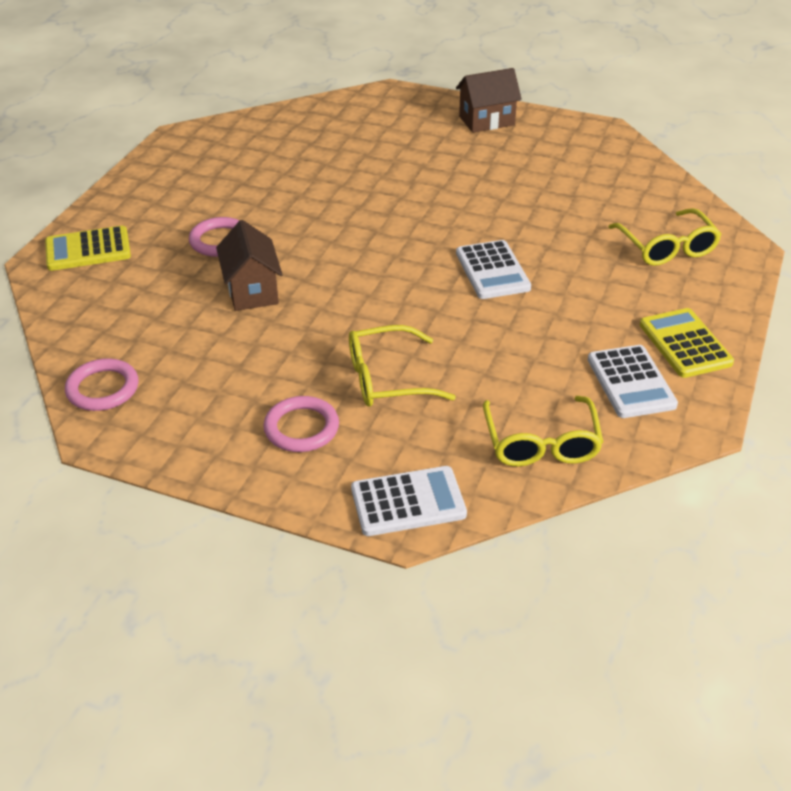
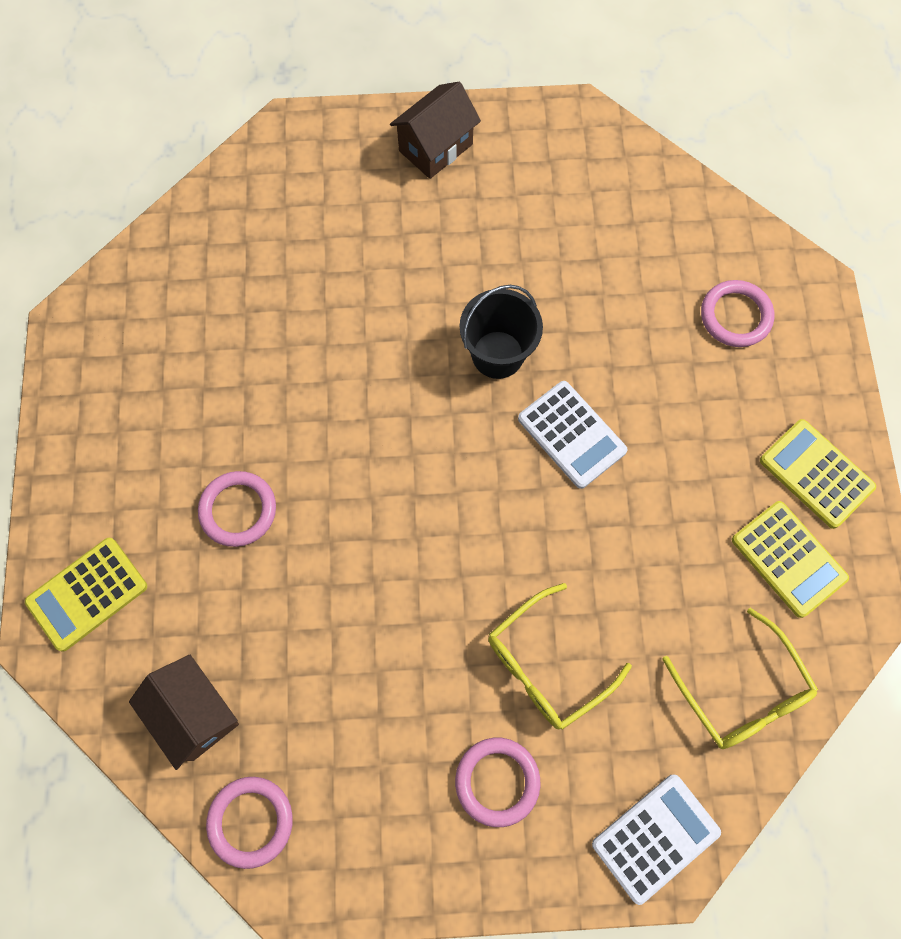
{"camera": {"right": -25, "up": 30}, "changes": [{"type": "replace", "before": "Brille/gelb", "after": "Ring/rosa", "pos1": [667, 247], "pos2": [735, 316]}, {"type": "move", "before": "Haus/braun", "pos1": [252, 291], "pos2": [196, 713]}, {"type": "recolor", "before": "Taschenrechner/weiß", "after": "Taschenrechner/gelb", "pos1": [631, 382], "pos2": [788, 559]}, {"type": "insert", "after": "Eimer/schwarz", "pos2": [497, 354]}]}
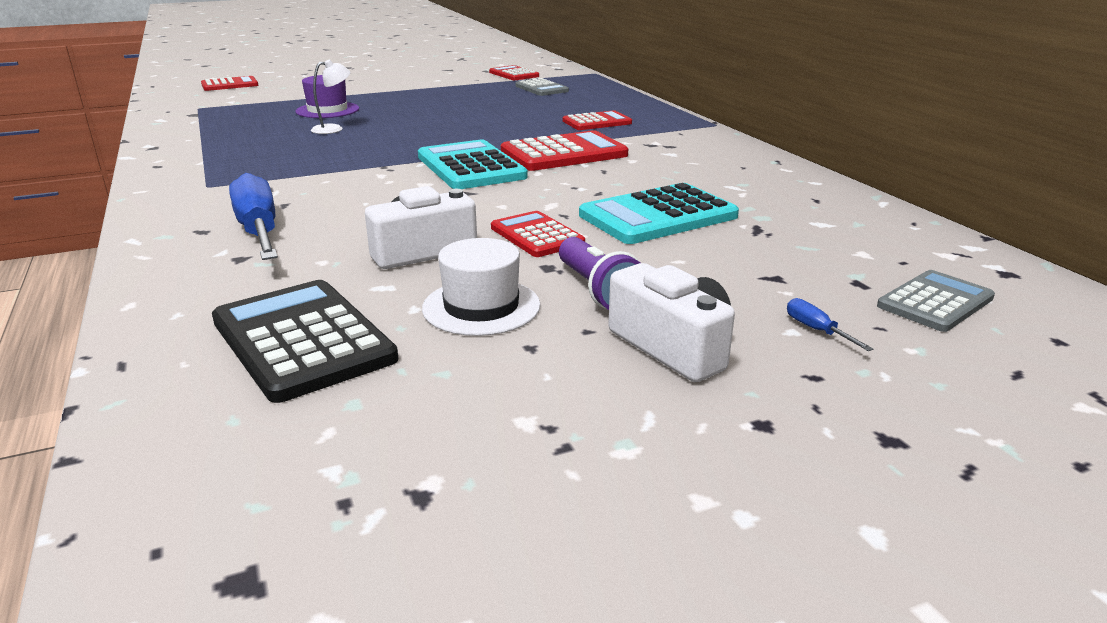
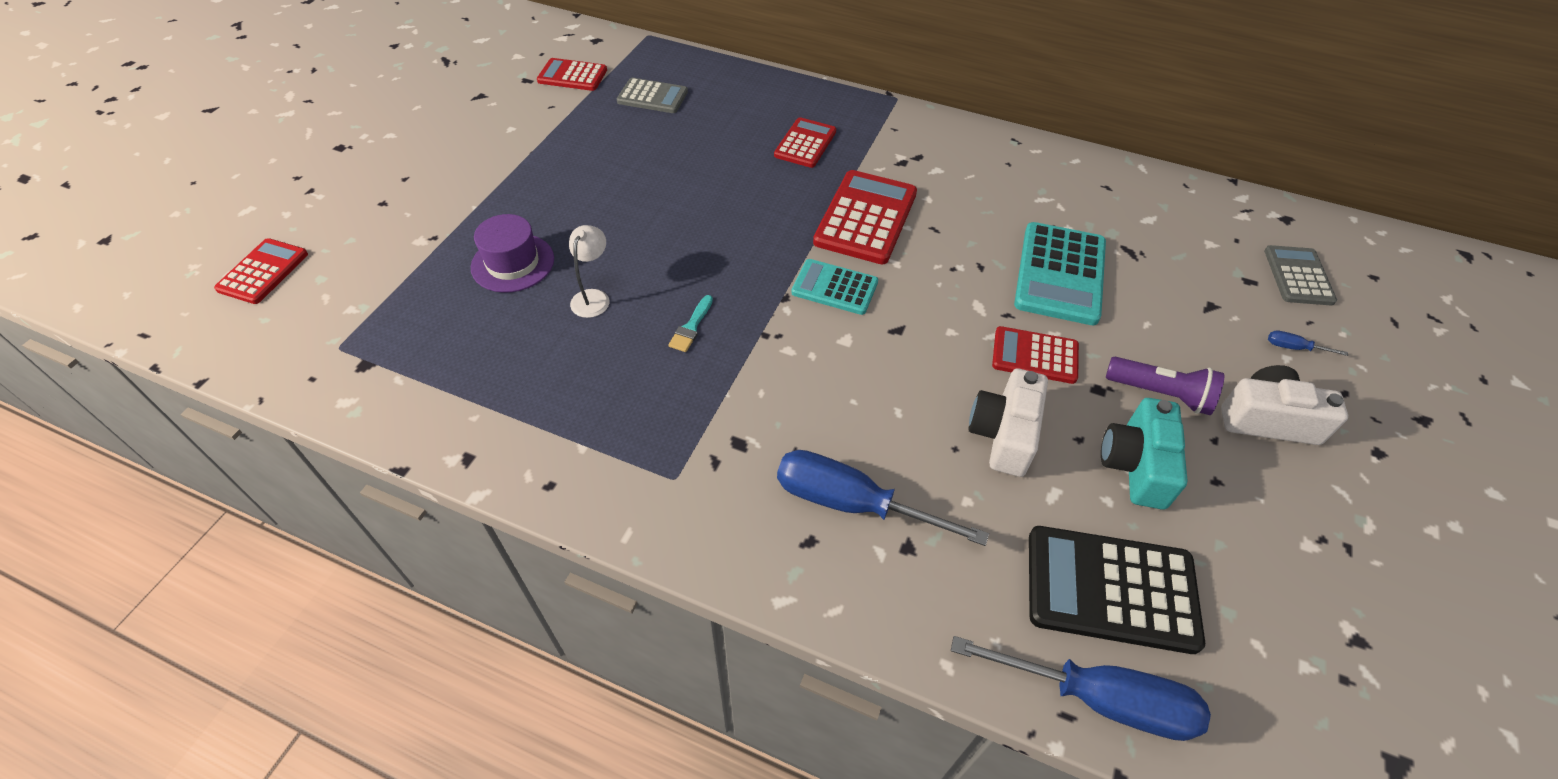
{"camera": {"right": -45, "up": 25}, "changes": [{"type": "resize", "before": "Taschenrechner/türkis", "pos1": [470, 167], "pos2": [834, 288], "scale": 0.62}, {"type": "replace", "before": "Hut/weiß", "after": "Kamera/türkis", "pos1": [481, 307], "pos2": [1136, 465]}, {"type": "insert", "after": "Pinsel/türkis", "pos2": [691, 327]}, {"type": "insert", "after": "Schraubenzieher/blau", "pos2": [1097, 698]}]}
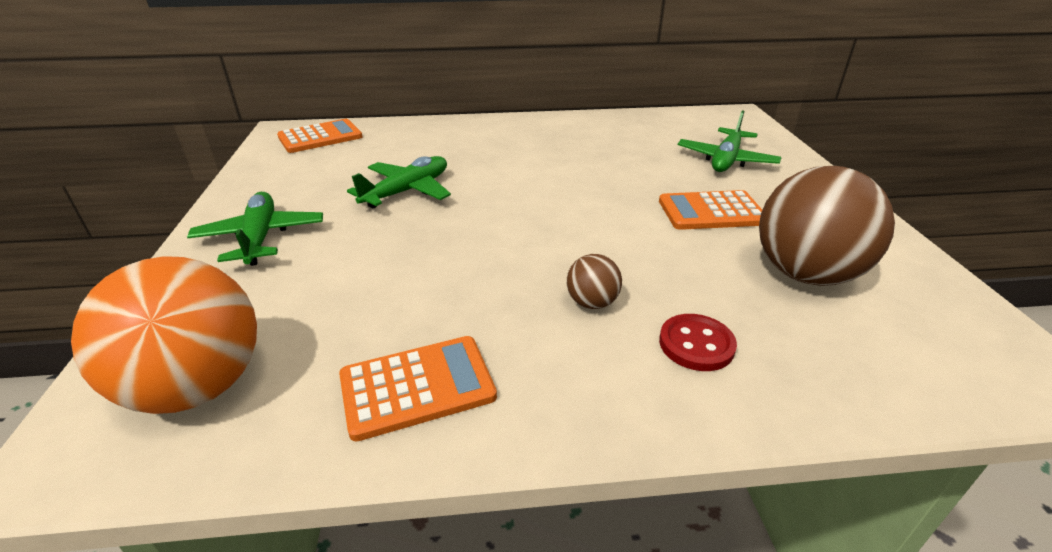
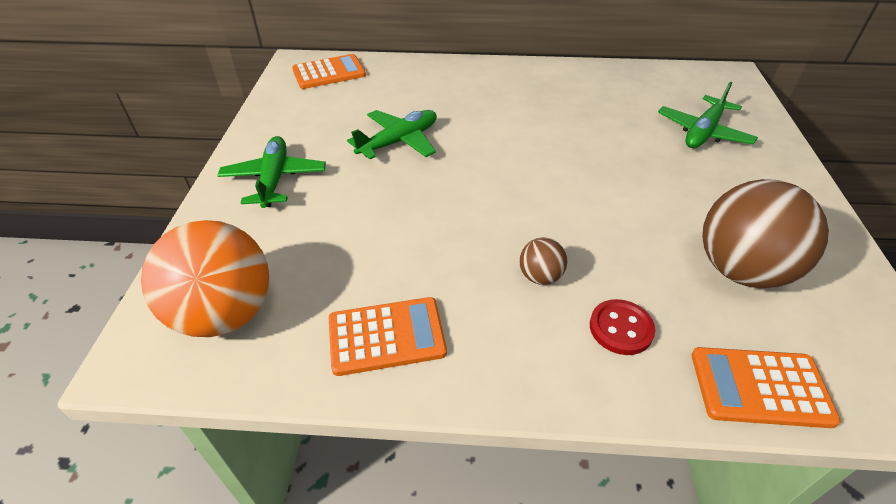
{"camera": {"right": 10, "up": 10}, "changes": [{"type": "move", "before": "Taschenrechner/orange", "pos1": [711, 211], "pos2": [760, 387]}]}
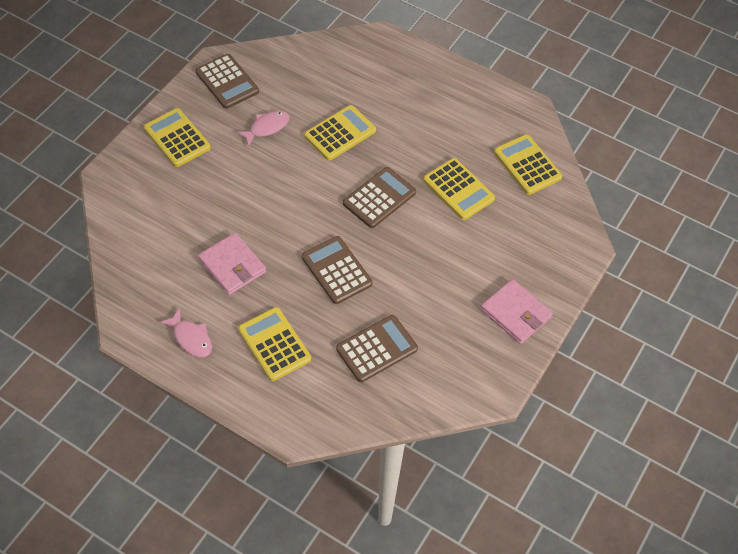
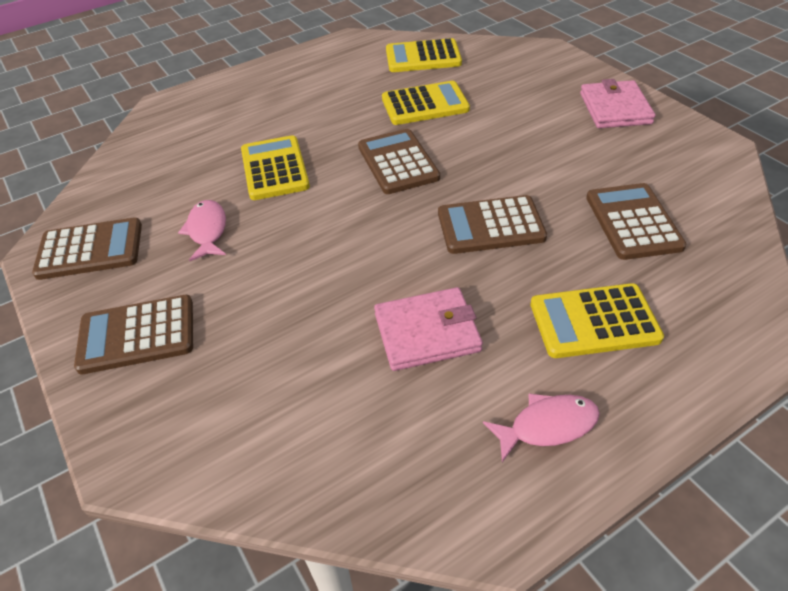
{"camera": {"right": -60, "up": -10}, "changes": [{"type": "recolor", "before": "Taschenrechner/gelb", "after": "Taschenrechner/braun", "pos1": [177, 138], "pos2": [137, 335]}, {"type": "rotate", "before": "Geldbörse/rosa", "pos1": [515, 313], "pos2": [615, 108], "turn": -75}]}
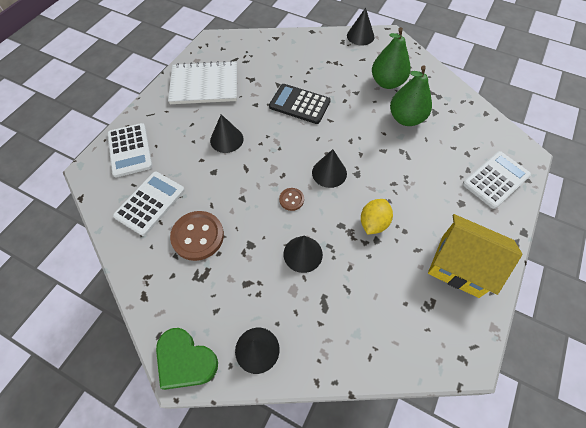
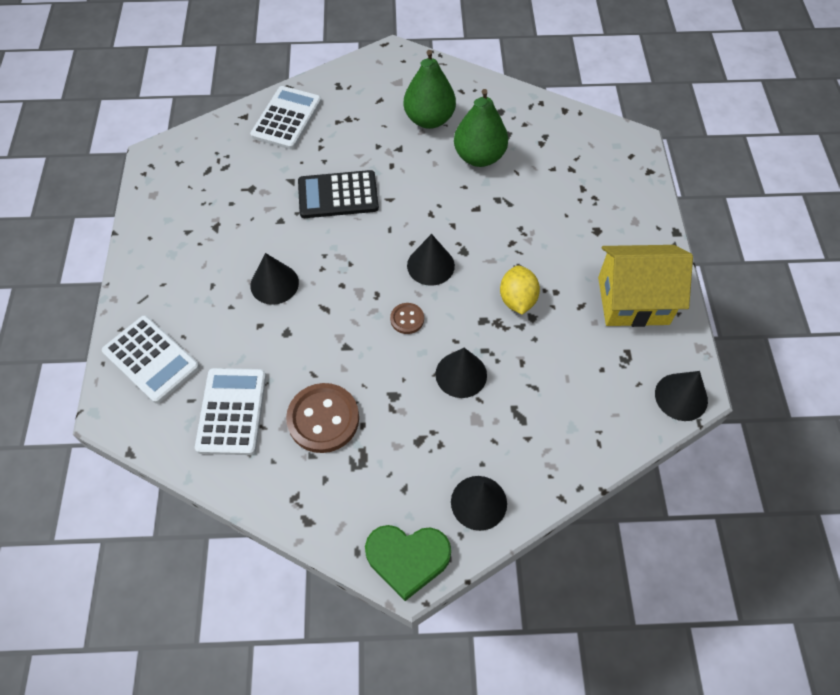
{"camera": {"right": -30, "up": 0}, "changes": [{"type": "move", "before": "Kegel/schwarz", "pos1": [360, 36], "pos2": [681, 397]}, {"type": "delete", "before": "Notizbuch/weiß", "pos1": [204, 85]}, {"type": "move", "before": "Taschenrechner/weiß", "pos1": [495, 180], "pos2": [286, 118]}]}
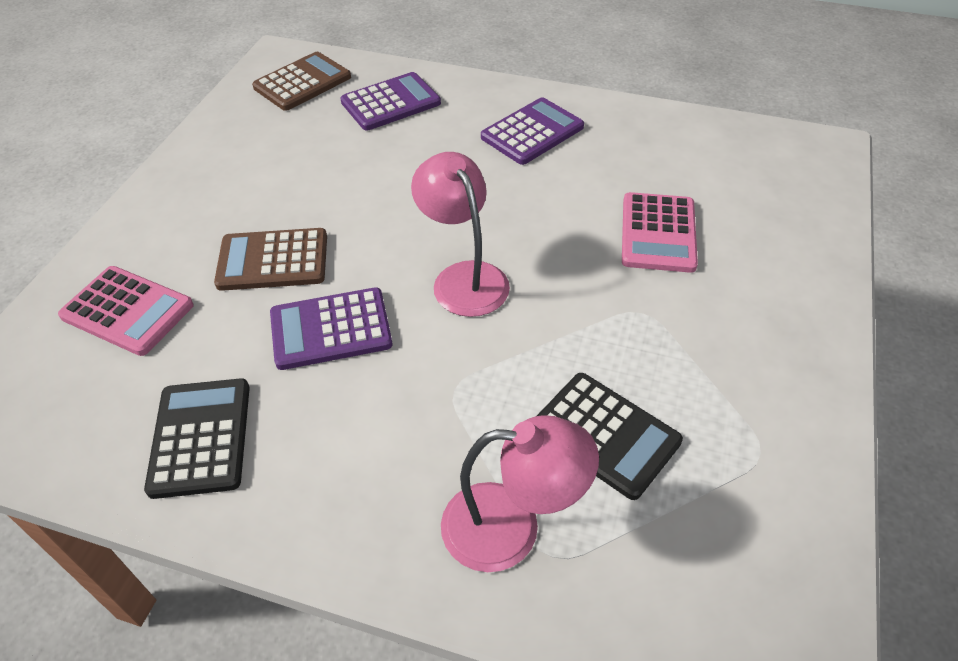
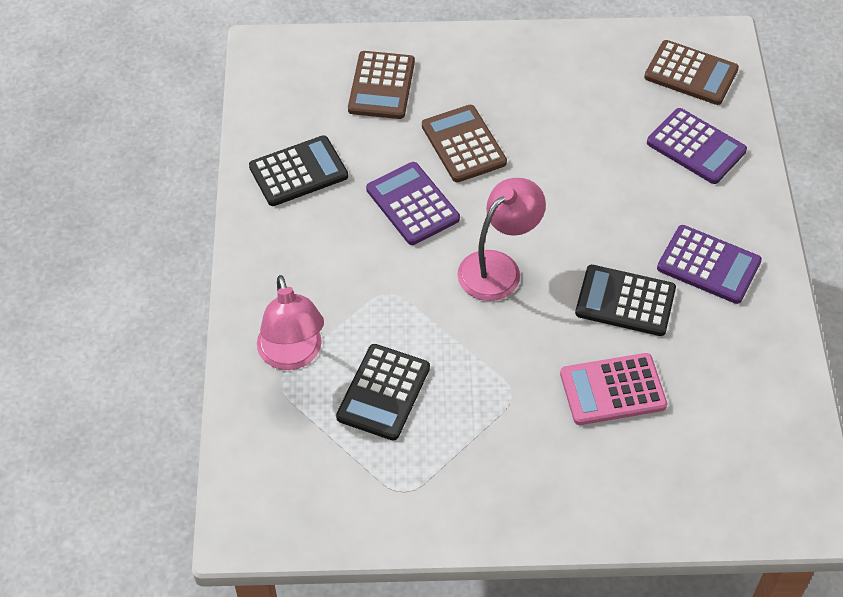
{"camera": {"right": 70, "up": 5}, "changes": [{"type": "recolor", "before": "Taschenrechner/rosa", "after": "Taschenrechner/braun", "pos1": [127, 311], "pos2": [381, 86]}, {"type": "insert", "after": "Taschenrechner/schwarz", "pos2": [625, 301]}]}
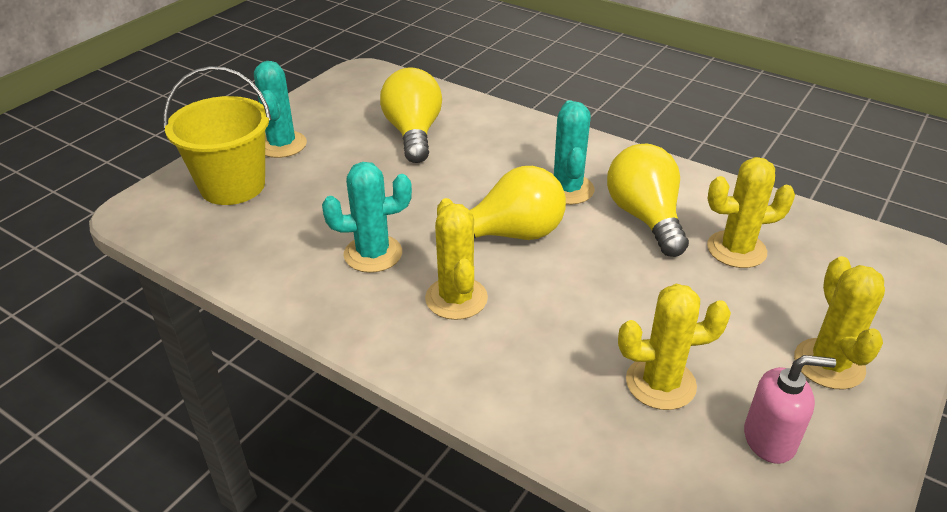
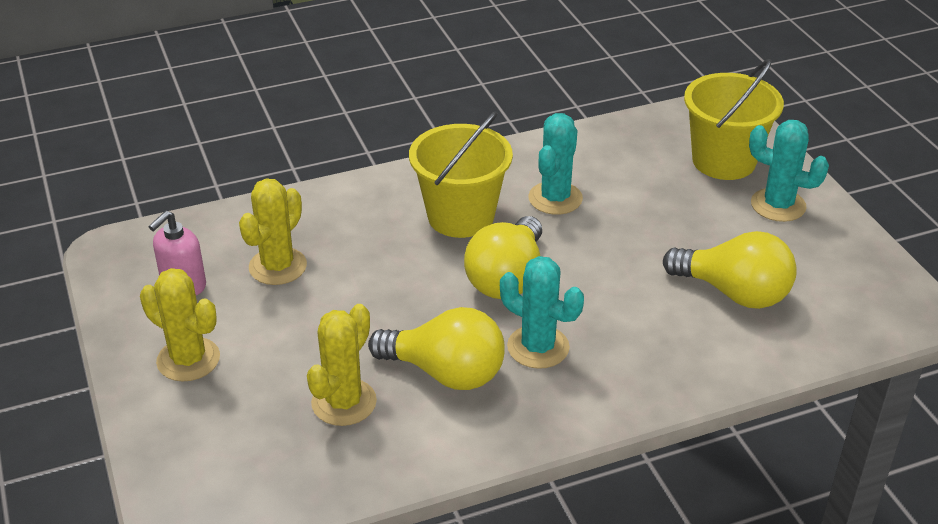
{"camera": {"right": 125, "up": 0}, "changes": [{"type": "replace", "before": "Kaktus/gelb", "after": "Eimer/gelb", "pos1": [456, 298], "pos2": [461, 216]}]}
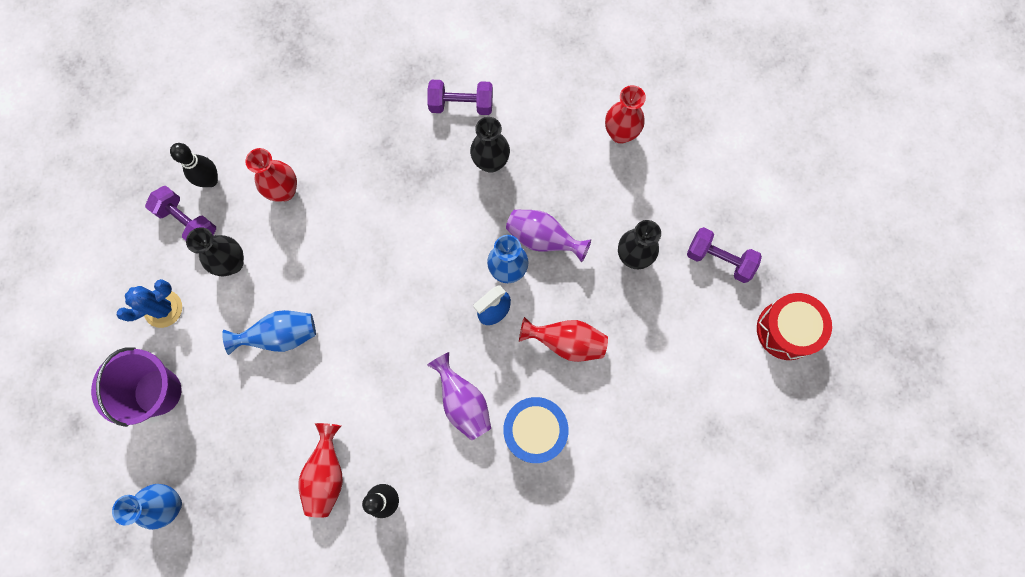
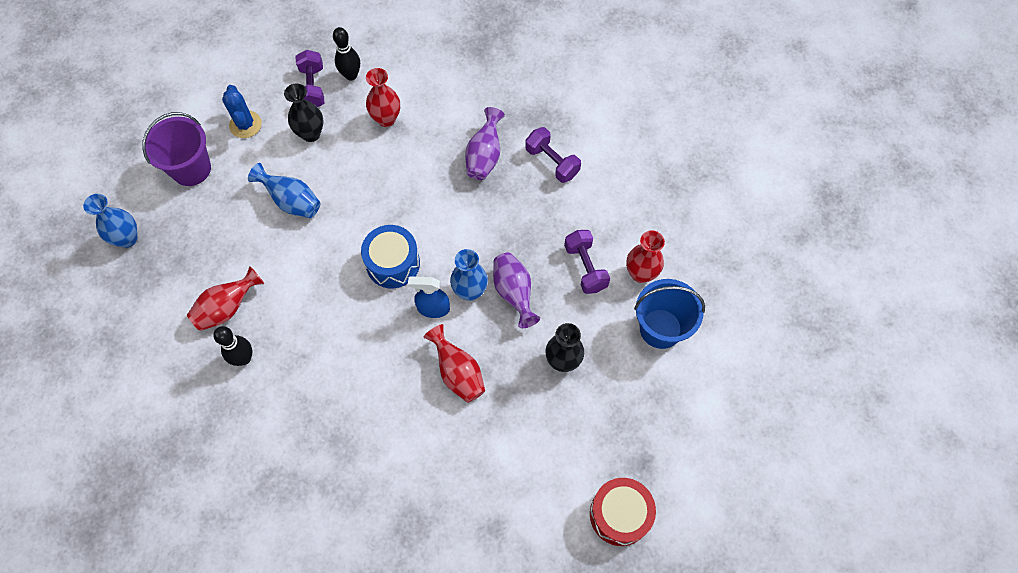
{"camera": {"right": 45, "up": -10}, "changes": [{"type": "delete", "before": "Vase/schwarz", "pos1": [490, 162]}, {"type": "move", "before": "Hantel/lila", "pos1": [719, 259], "pos2": [585, 267]}, {"type": "rotate", "before": "Kaktus/blau", "pos1": [163, 309], "pos2": [245, 124], "turn": 60}, {"type": "move", "before": "Vase/lila", "pos1": [463, 402], "pos2": [484, 156]}, {"type": "move", "before": "Trommel/blau", "pos1": [534, 431], "pos2": [393, 263]}, {"type": "insert", "after": "Eimer/blau", "pos2": [660, 328]}]}
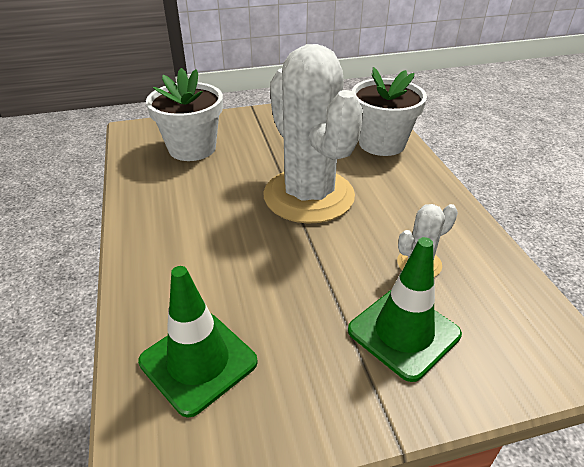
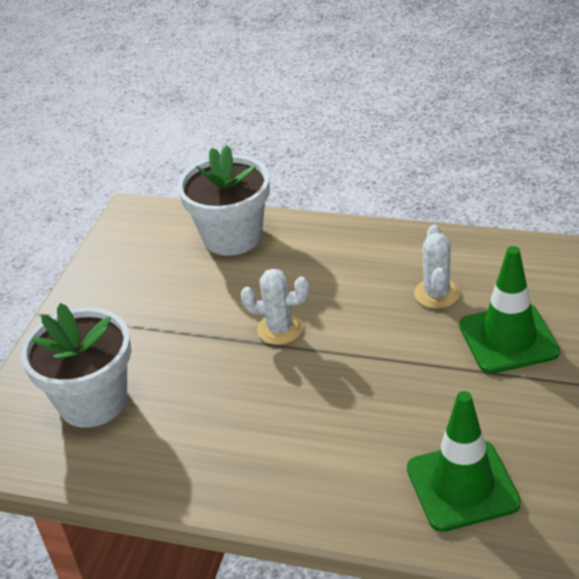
{"camera": {"right": -55, "up": 0}, "changes": [{"type": "resize", "before": "Kaktus/weiß", "pos1": [309, 196], "pos2": [280, 329], "scale": 0.41}]}
